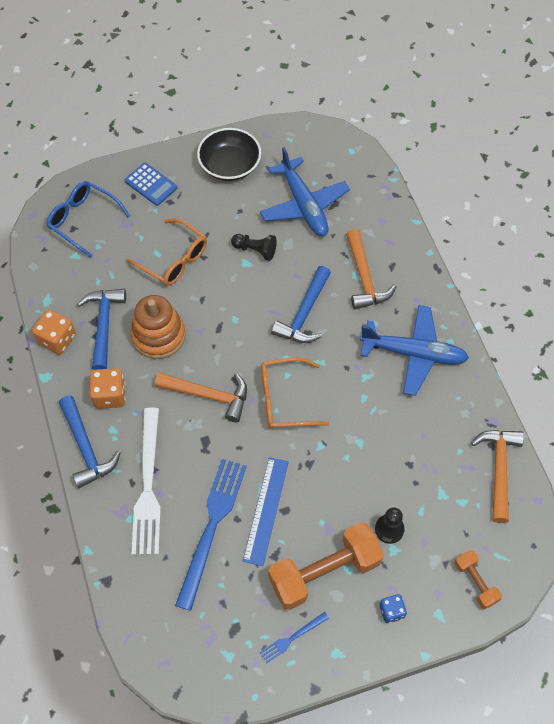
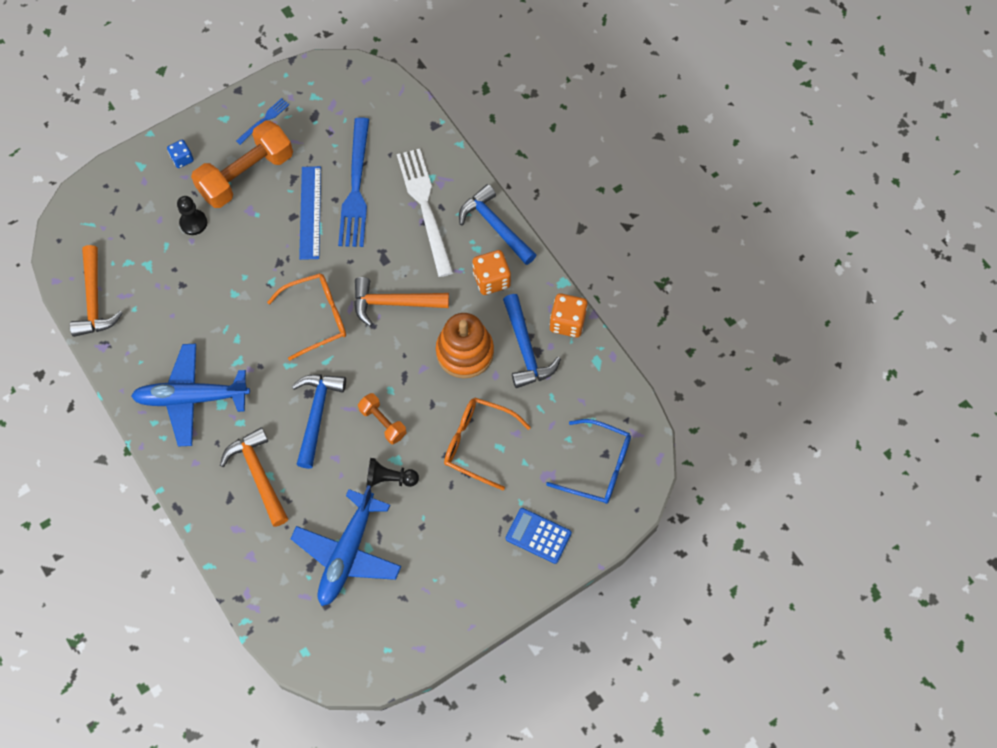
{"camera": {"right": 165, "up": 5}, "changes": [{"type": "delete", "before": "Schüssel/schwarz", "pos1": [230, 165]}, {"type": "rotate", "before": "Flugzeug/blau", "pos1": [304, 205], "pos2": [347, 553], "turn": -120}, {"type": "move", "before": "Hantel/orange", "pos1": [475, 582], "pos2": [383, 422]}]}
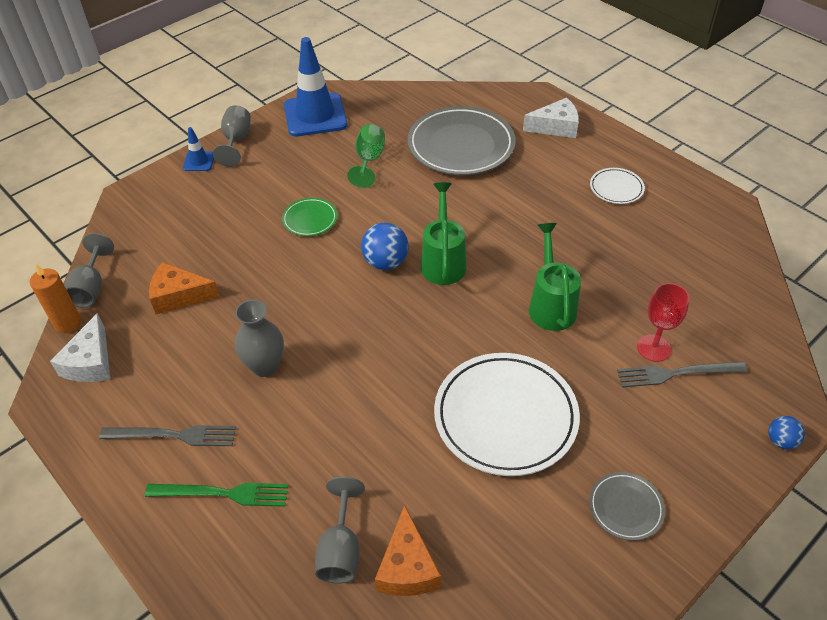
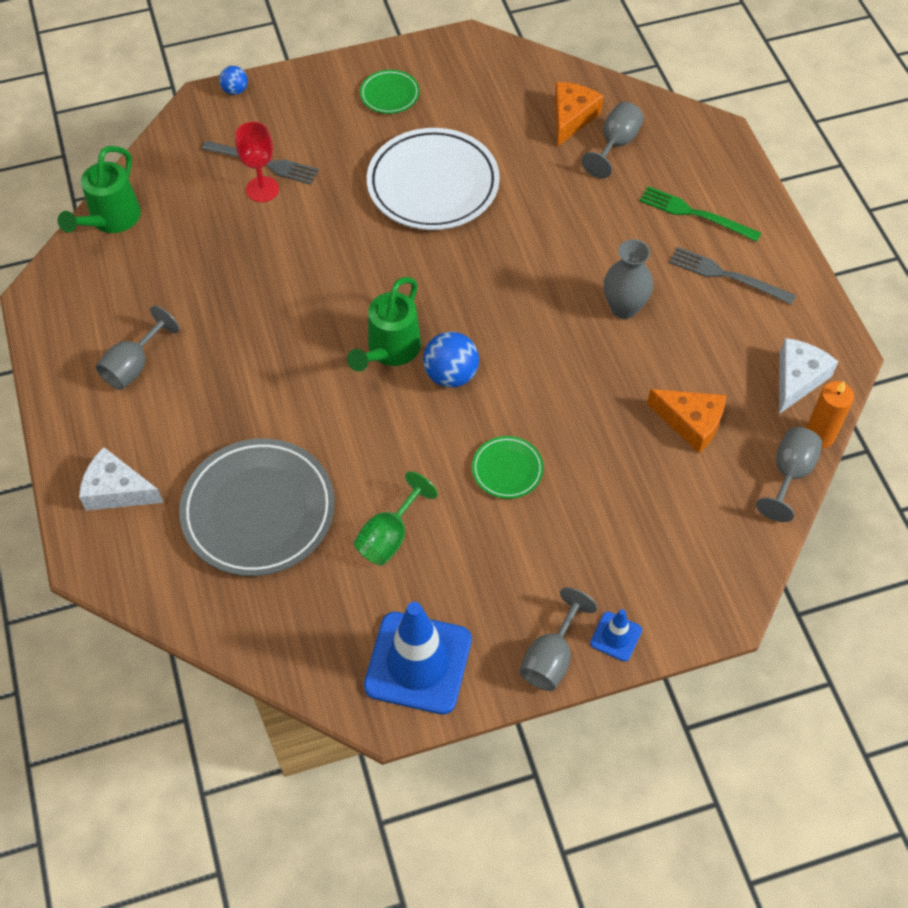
{"camera": {"right": -155, "up": 10}, "changes": [{"type": "replace", "before": "Teller/weiß", "after": "Kelch/grau", "pos1": [616, 188], "pos2": [134, 365]}, {"type": "move", "before": "Gießkanne/grün", "pos1": [551, 305], "pos2": [111, 220]}, {"type": "recolor", "before": "Teller/grau", "after": "Teller/grün", "pos1": [625, 508], "pos2": [389, 94]}]}
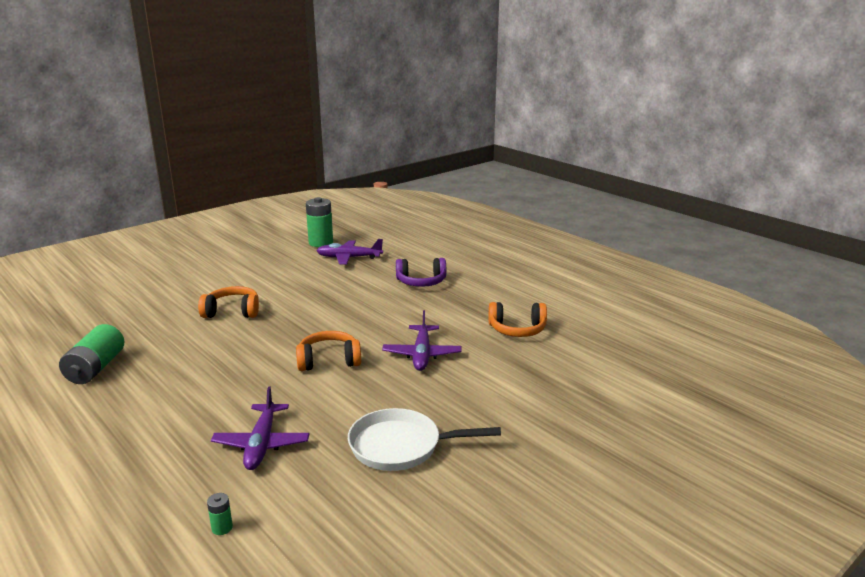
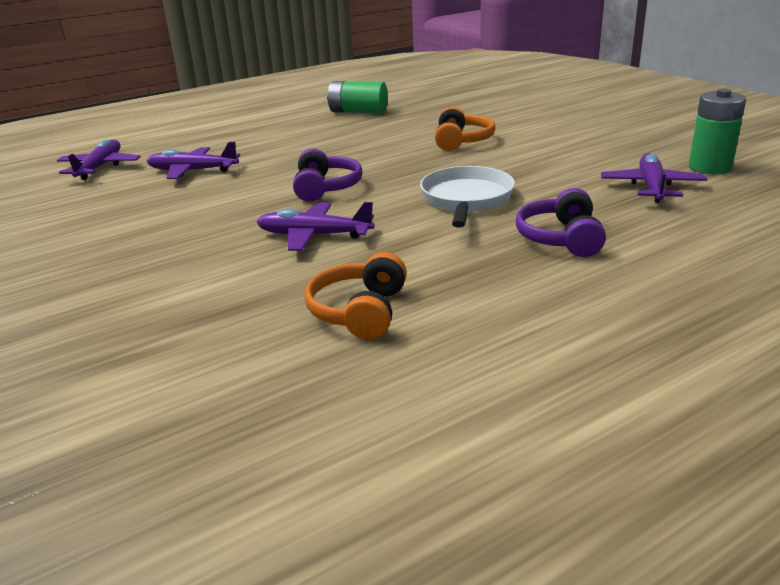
{"camera": {"right": 100, "up": 5}, "changes": [{"type": "recolor", "before": "Kopfhörer/orange", "after": "Kopfhörer/lila", "pos1": [329, 361], "pos2": [325, 188]}, {"type": "move", "before": "Pfanne/weiß", "pos1": [401, 446], "pos2": [466, 199]}, {"type": "replace", "before": "Batterie/grün", "after": "Flugzeug/lila", "pos1": [222, 528], "pos2": [100, 168]}]}
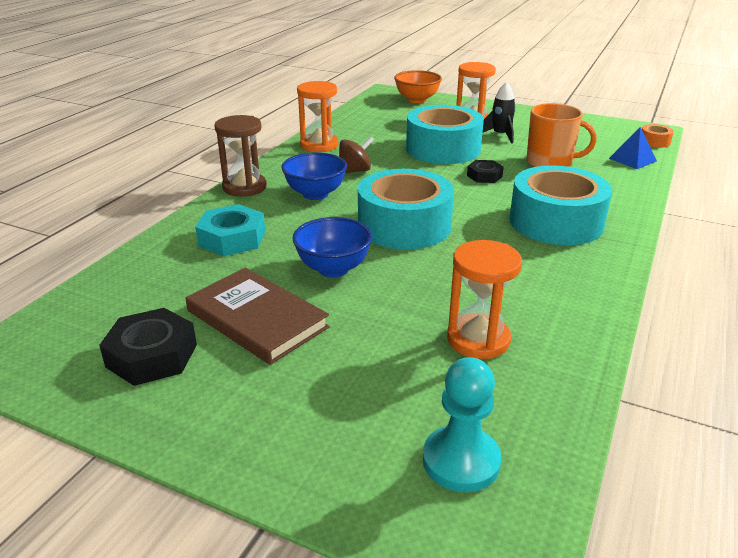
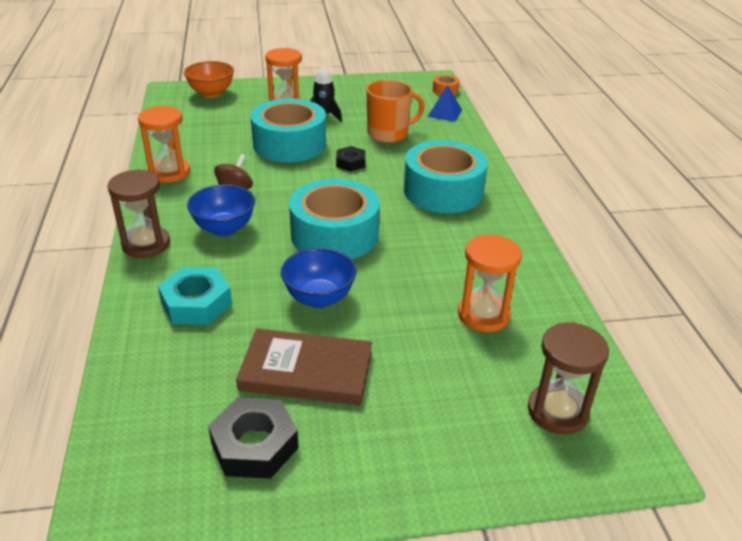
{"camera": {"right": -35, "up": 5}, "changes": [{"type": "replace", "before": "Bauer/türkis", "after": "Sanduhr/braun", "pos1": [461, 461], "pos2": [557, 411]}]}
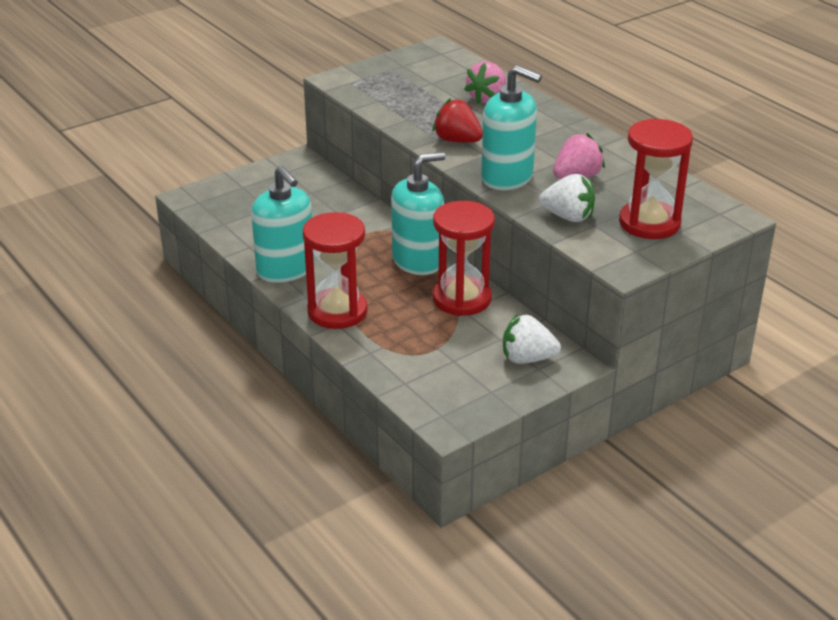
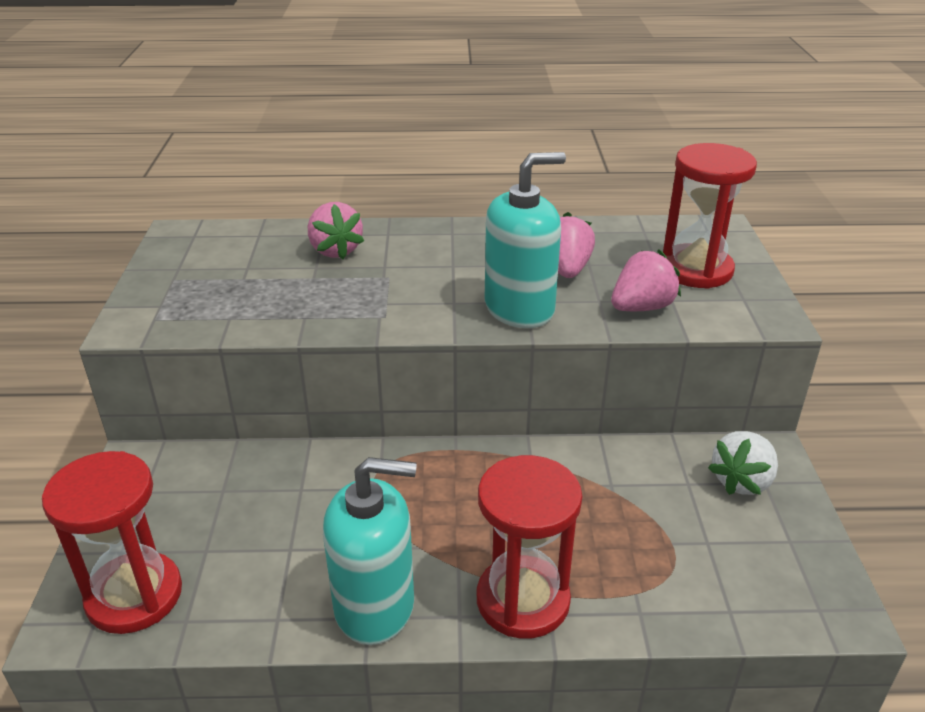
{"camera": {"right": -55, "up": 0}, "changes": [{"type": "delete", "before": "Erdbeere/rot", "pos1": [457, 140]}, {"type": "delete", "before": "Seifenspender/türkis", "pos1": [418, 260]}, {"type": "recolor", "before": "Erdbeere/weiß", "after": "Erdbeere/rosa", "pos1": [568, 217], "pos2": [641, 307]}, {"type": "move", "before": "Sanduhr/rot", "pos1": [462, 299], "pos2": [134, 595]}]}
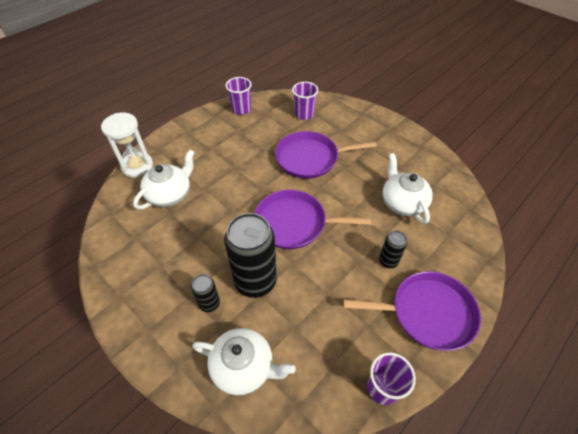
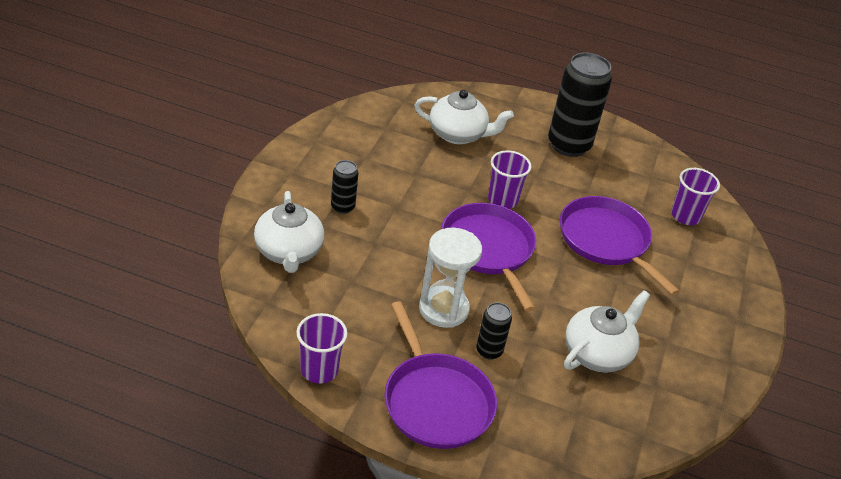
{"camera": {"right": 60, "up": -10}, "changes": [{"type": "move", "before": "Becher/lila", "pos1": [241, 109], "pos2": [502, 200]}, {"type": "move", "before": "Sanduhr/weiß", "pos1": [137, 166], "pos2": [443, 309]}, {"type": "move", "before": "Dose/schwarz", "pos1": [255, 281], "pos2": [569, 145]}]}
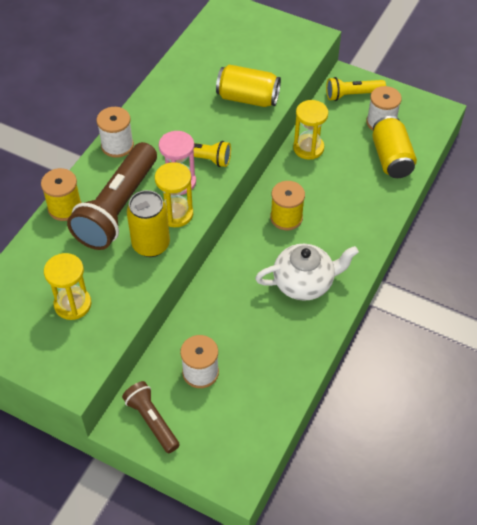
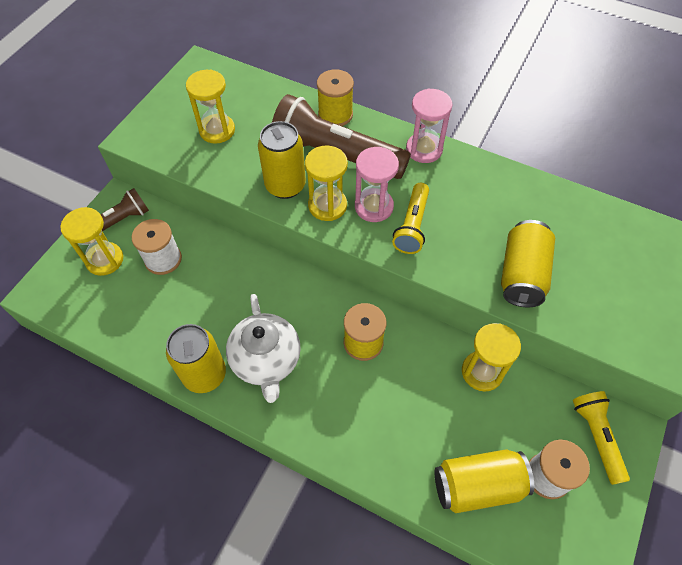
{"camera": {"right": 90, "up": 5}, "changes": [{"type": "replace", "before": "Garnrolle/weiß", "after": "Sanduhr/rosa", "pos1": [117, 145], "pos2": [424, 149]}, {"type": "insert", "after": "Sanduhr/gelb", "pos2": [105, 260]}, {"type": "insert", "after": "Dose/gelb", "pos2": [205, 374]}]}
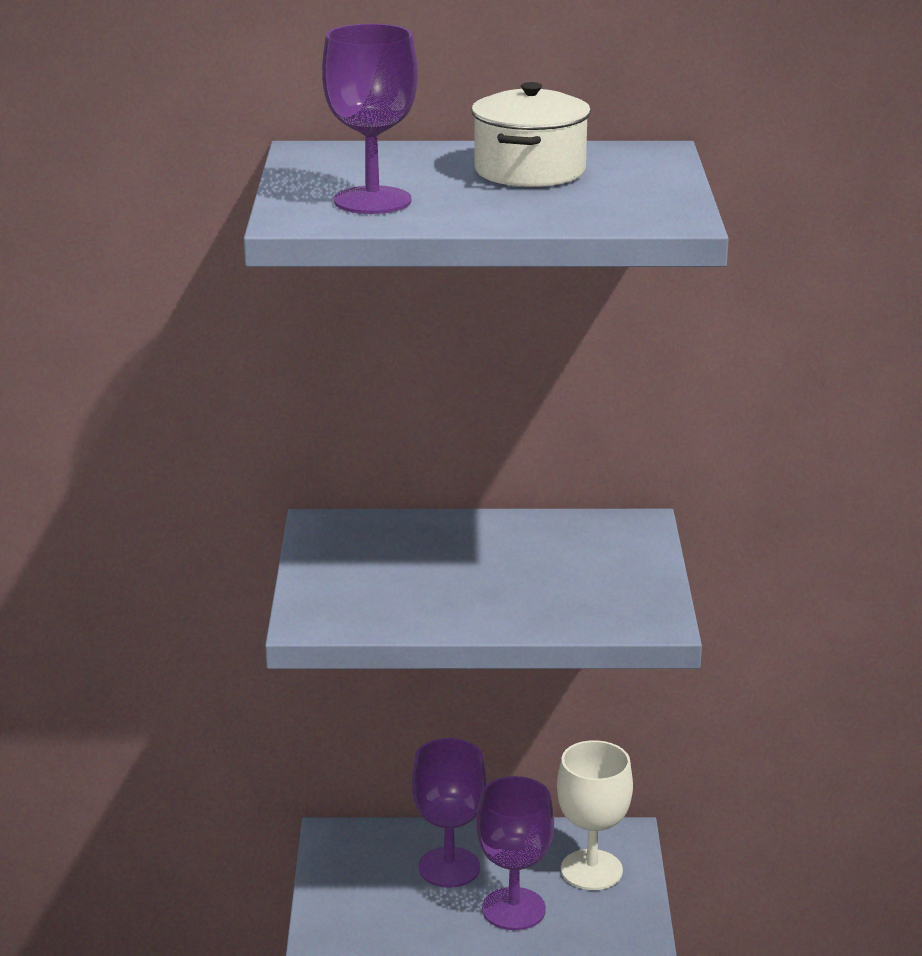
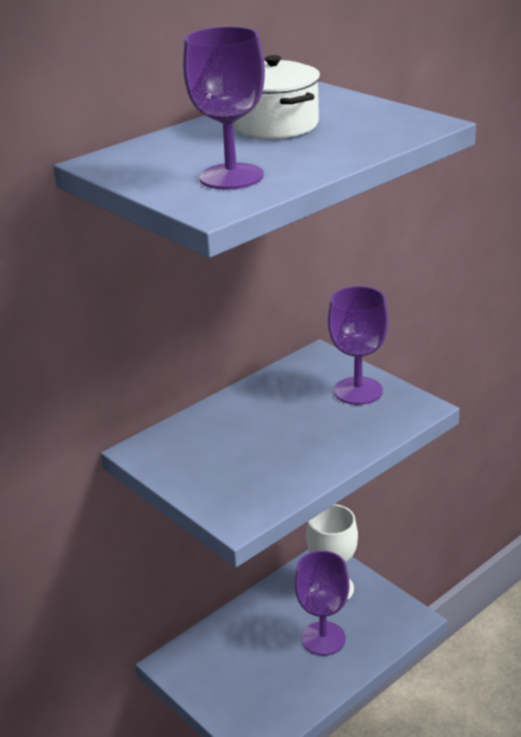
{"camera": {"right": -40, "up": 5}, "changes": [{"type": "move", "before": "Kelch/lila", "pos1": [449, 867], "pos2": [358, 391]}]}
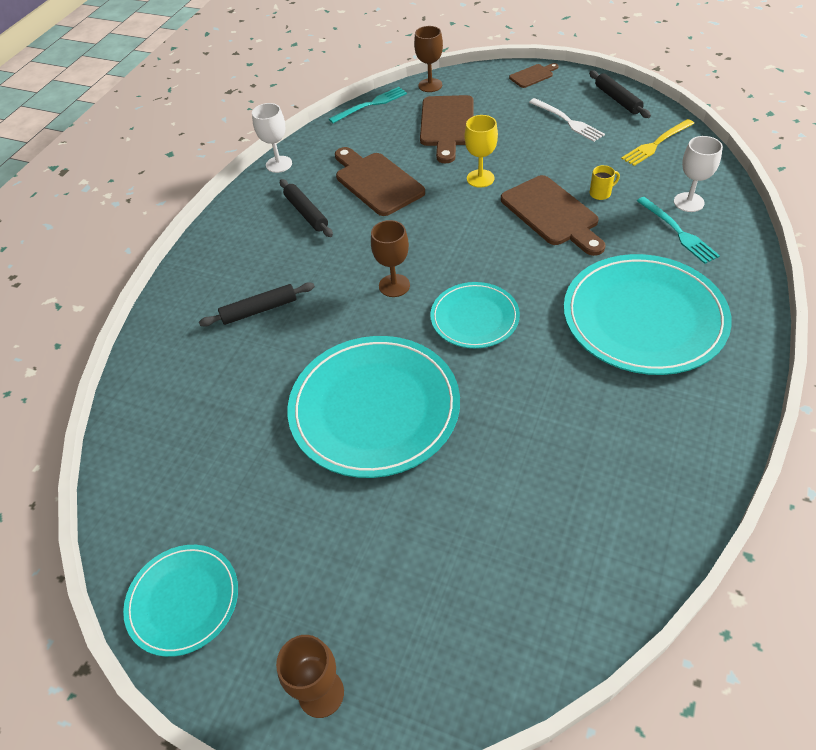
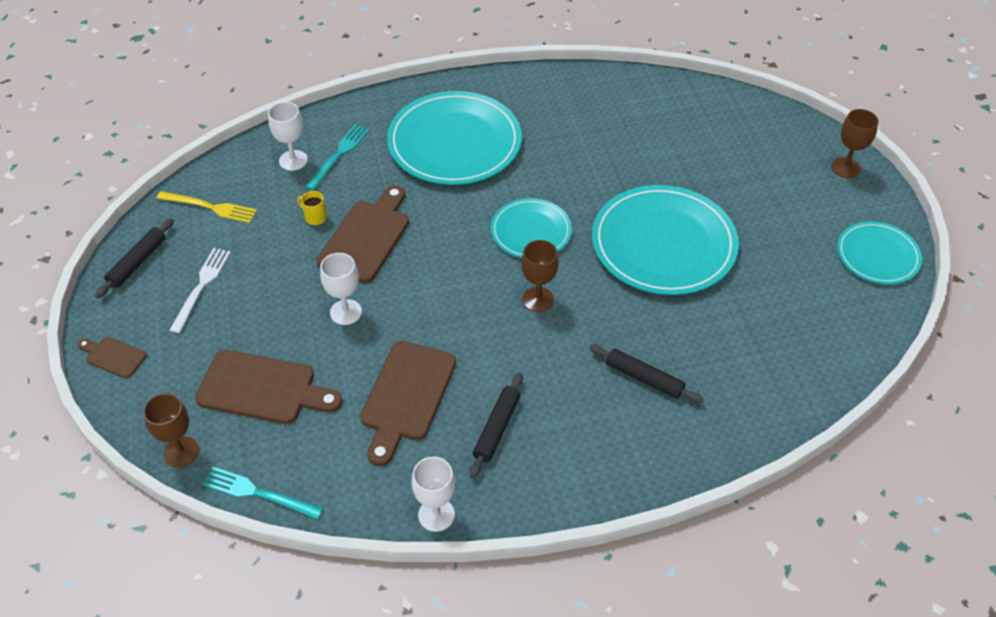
{"camera": {"right": -130, "up": 0}, "changes": [{"type": "rotate", "before": "Schneidebrett/braun", "pos1": [447, 125], "pos2": [263, 388], "turn": 45}, {"type": "recolor", "before": "Kelch/gelb", "after": "Kelch/weiß", "pos1": [480, 178], "pos2": [346, 312]}]}
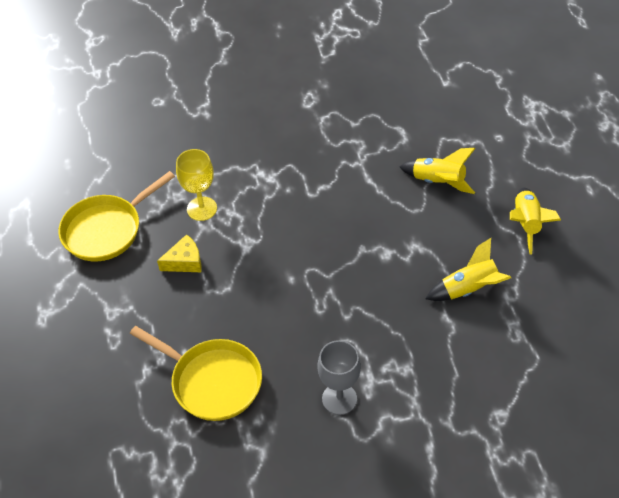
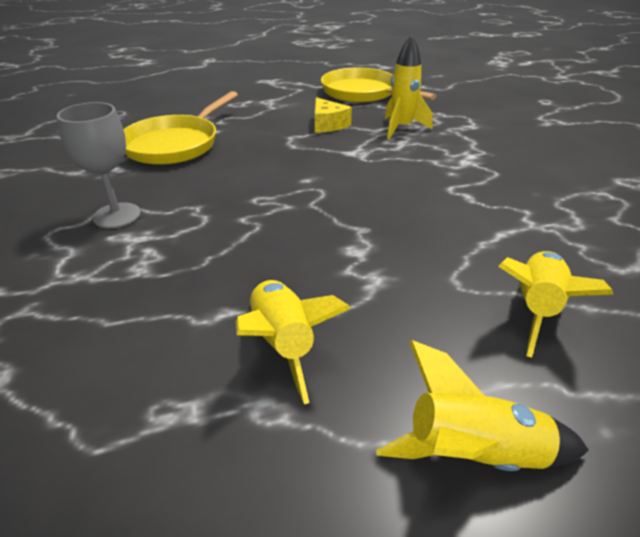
{"camera": {"right": 85, "up": -15}, "changes": [{"type": "replace", "before": "Kelch/gelb", "after": "Rakete/gelb", "pos1": [202, 209], "pos2": [402, 128]}]}
